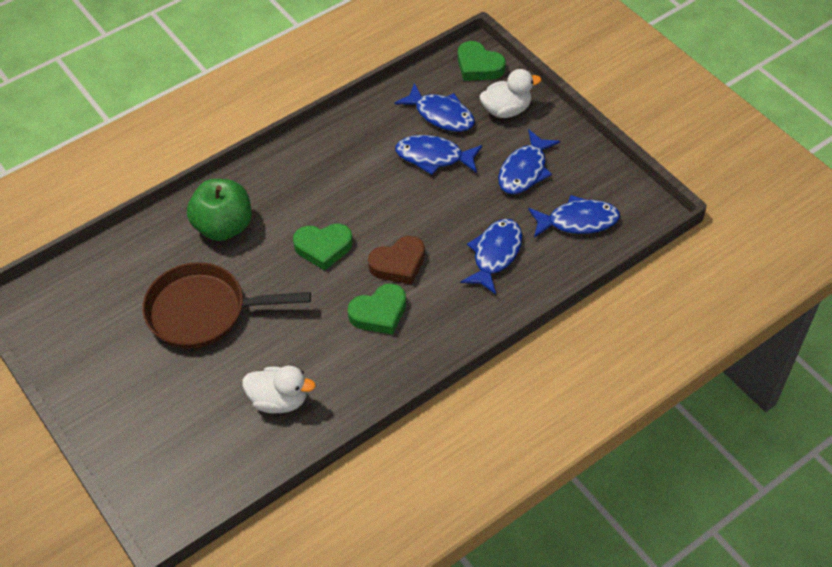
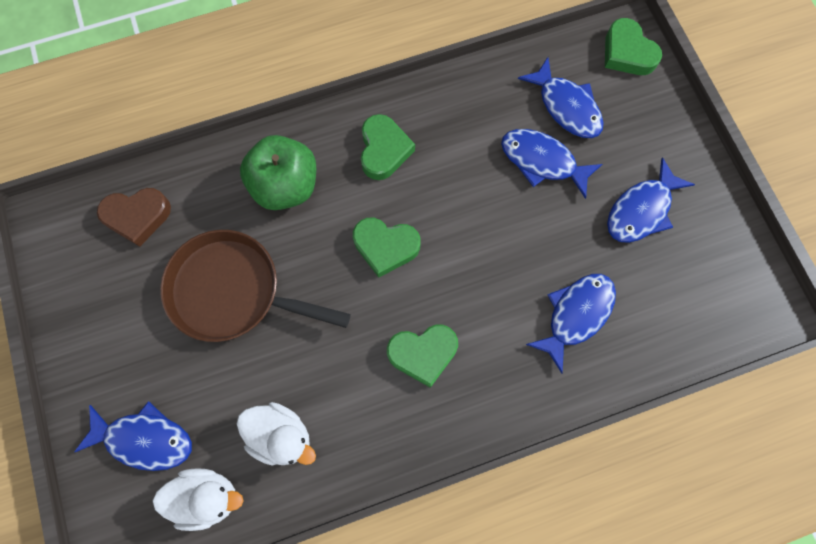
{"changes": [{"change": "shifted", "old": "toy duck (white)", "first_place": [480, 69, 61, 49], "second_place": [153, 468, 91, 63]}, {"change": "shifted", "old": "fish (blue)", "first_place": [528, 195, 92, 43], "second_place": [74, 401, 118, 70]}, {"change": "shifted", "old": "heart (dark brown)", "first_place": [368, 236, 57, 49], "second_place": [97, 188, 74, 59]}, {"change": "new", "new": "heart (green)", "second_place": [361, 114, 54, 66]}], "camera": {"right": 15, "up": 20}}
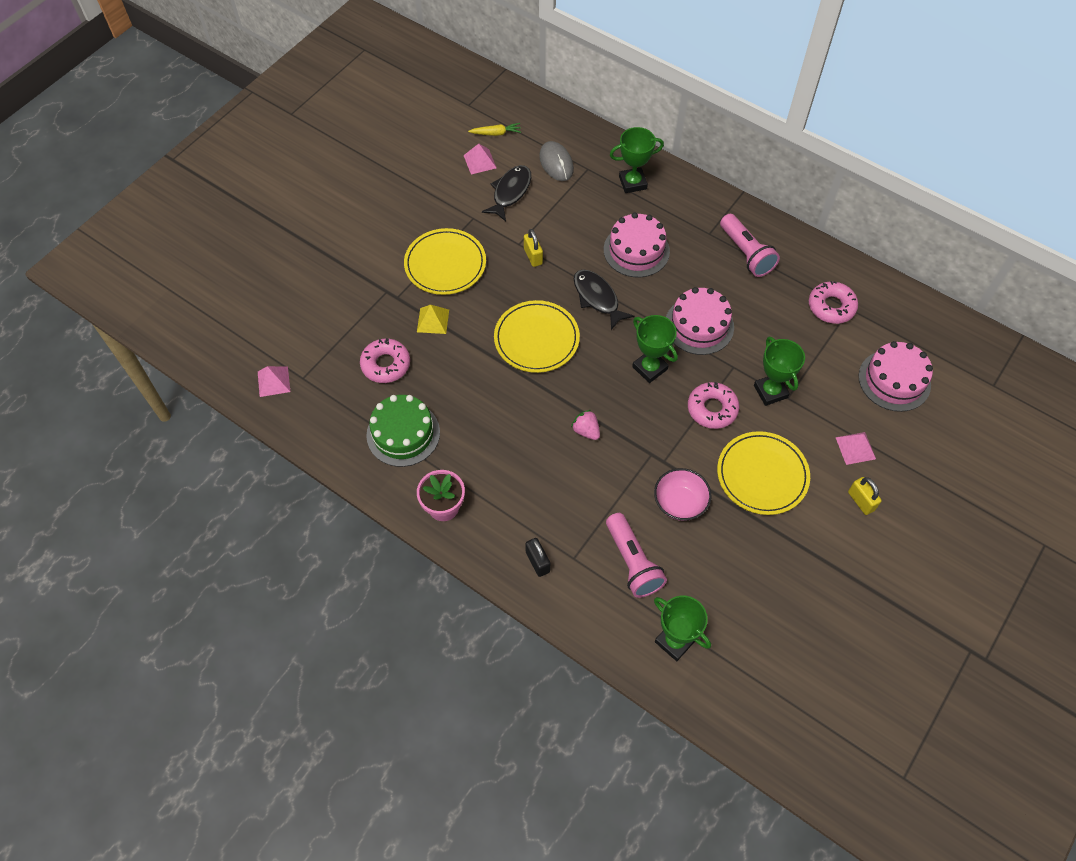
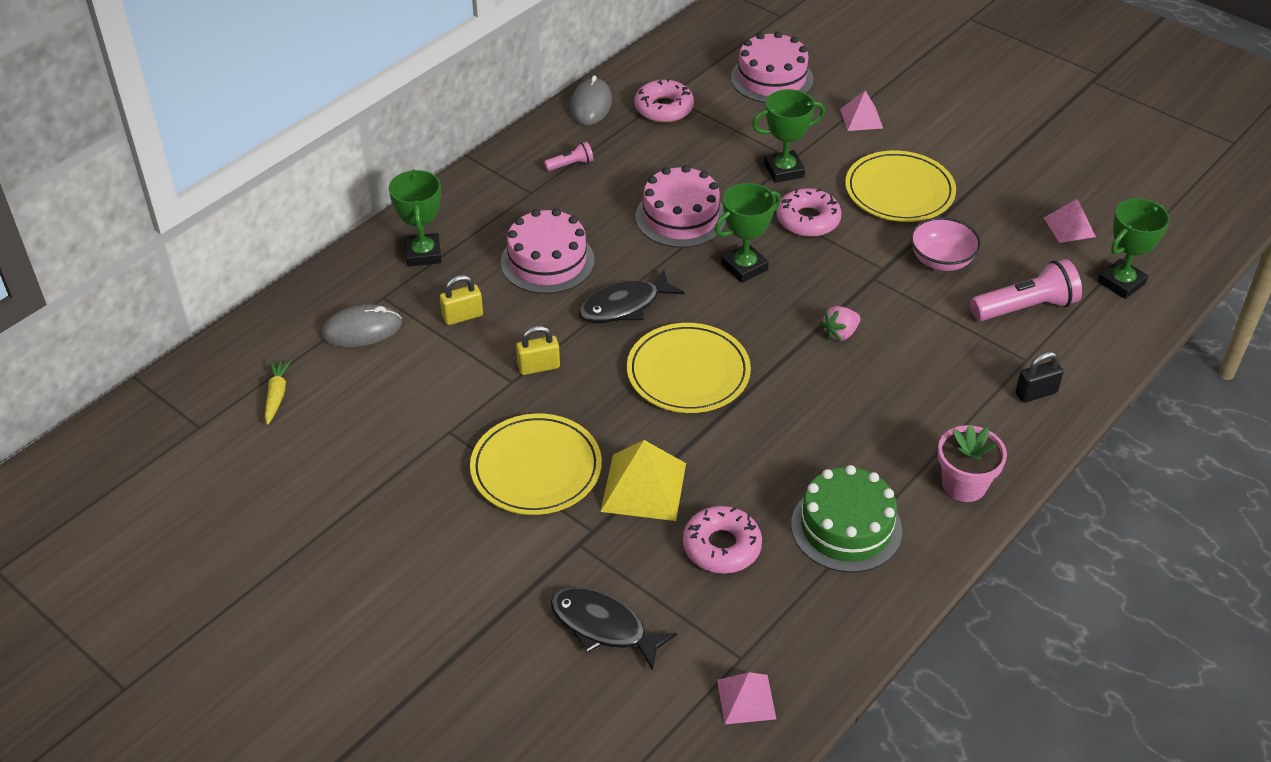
{"changes": [{"change": "shifted", "old": "solid pyramid (rosy)", "first_place": [464, 144, 32, 30], "second_place": [1044, 199, 52, 44]}, {"change": "shifted", "old": "fish (jet-black)", "first_place": [482, 165, 49, 56], "second_place": [550, 587, 127, 84]}, {"change": "scaled", "old": "pocket torch (rosy)", "first_place": [720, 214, 60, 63], "second_place": [544, 141, 50, 30], "factor": 0.5}, {"change": "scaled", "old": "solid pyramid (bright yellow)", "first_place": [417, 305, 32, 29], "second_place": [600, 440, 86, 81], "factor": 1.63}, {"change": "shifted", "old": "small lock (bright yellow)", "first_place": [848, 477, 34, 38], "second_place": [440, 275, 43, 50]}, {"change": "new", "new": "mouse (gray)", "second_place": [570, 75, 42, 50]}], "camera": {"right": -85, "up": -15}}
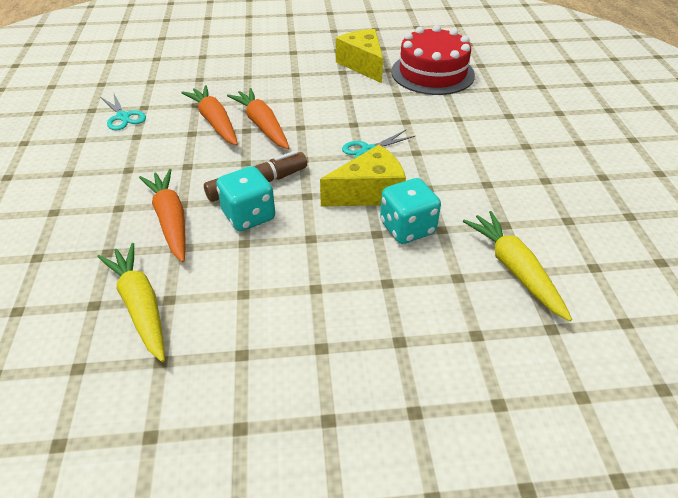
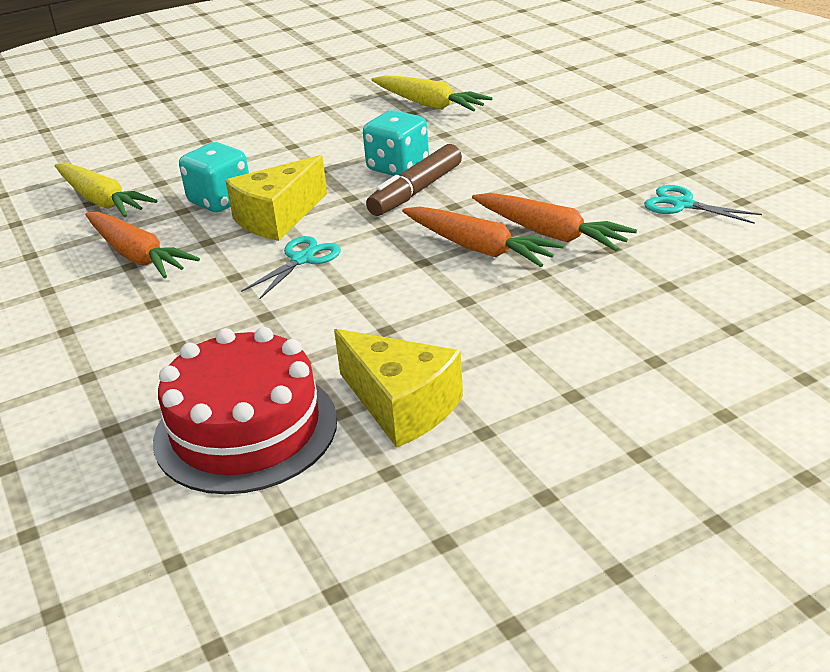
{"changes": [{"change": "shifted", "old": "toy carrot (bright orange)", "first_place": [139, 169, 47, 93], "second_place": [85, 212, 115, 66]}], "camera": {"right": 160, "up": -10}}
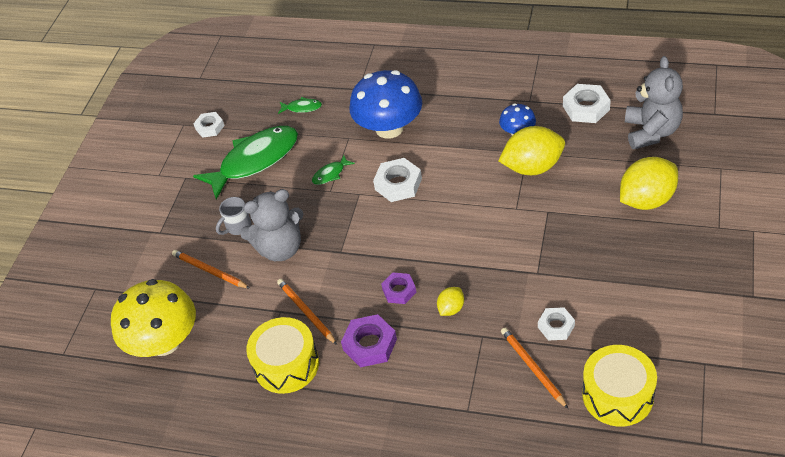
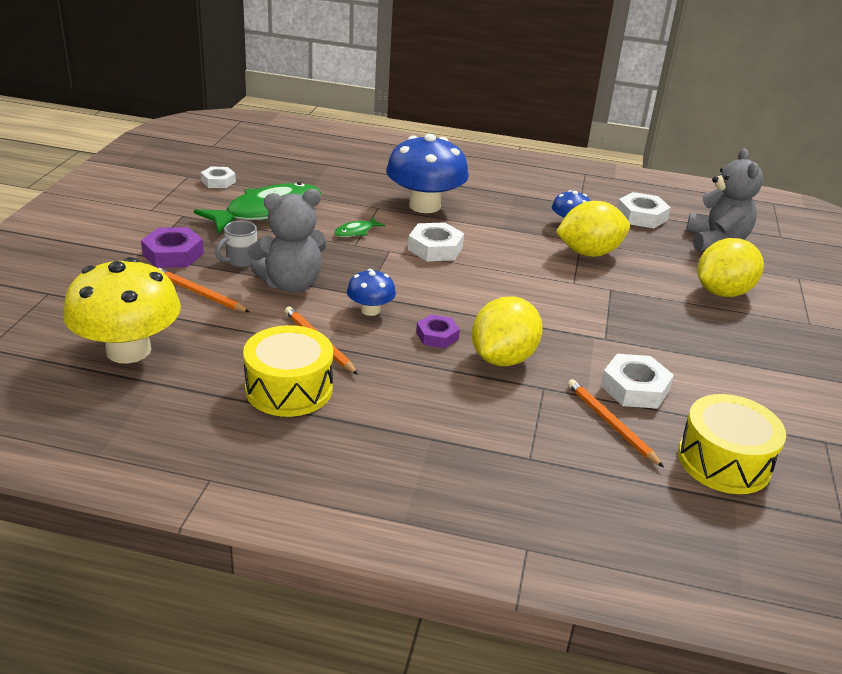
{"changes": [{"change": "gone", "old": "fish (green)", "first_place": [278, 97, 44, 17]}, {"change": "scaled", "old": "citrus fruit (bright yellow)", "first_place": [437, 287, 27, 29], "second_place": [472, 296, 70, 70], "factor": 2.04}, {"change": "scaled", "old": "hexagon nut (white)", "first_place": [538, 307, 37, 33], "second_place": [601, 354, 73, 55], "factor": 1.51}, {"change": "shifted", "old": "hexagon nut (purple)", "first_place": [341, 314, 56, 53], "second_place": [141, 227, 63, 41]}, {"change": "new", "new": "mushroom (blue)", "second_place": [347, 269, 49, 47]}], "camera": {"right": -10, "up": -15}}
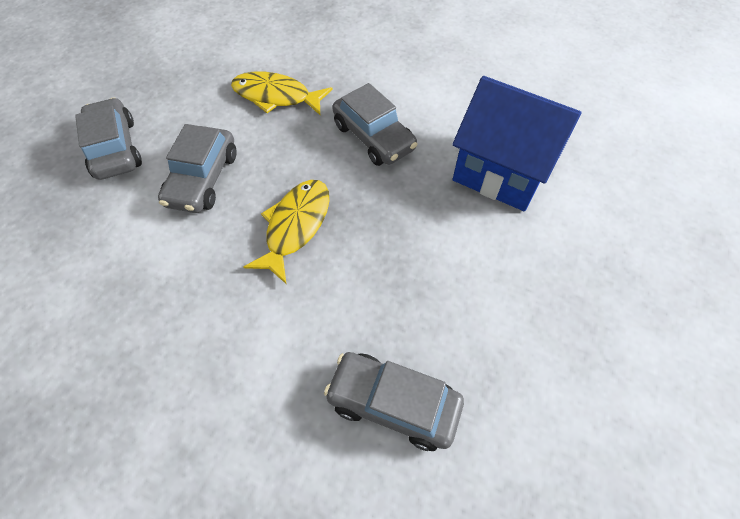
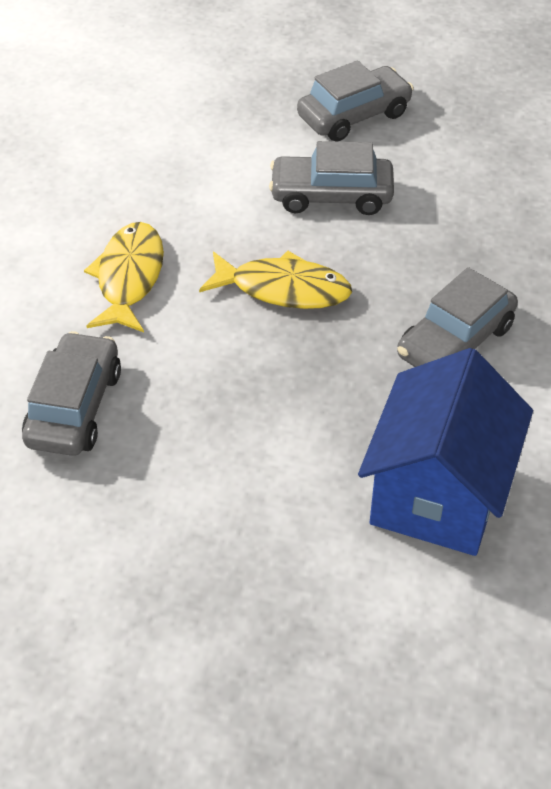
{"changes": [{"change": "shifted", "old": "fish (bright yellow)", "first_place": [231, 72, 102, 43], "second_place": [84, 222, 80, 110]}], "camera": {"right": 80, "up": -10}}
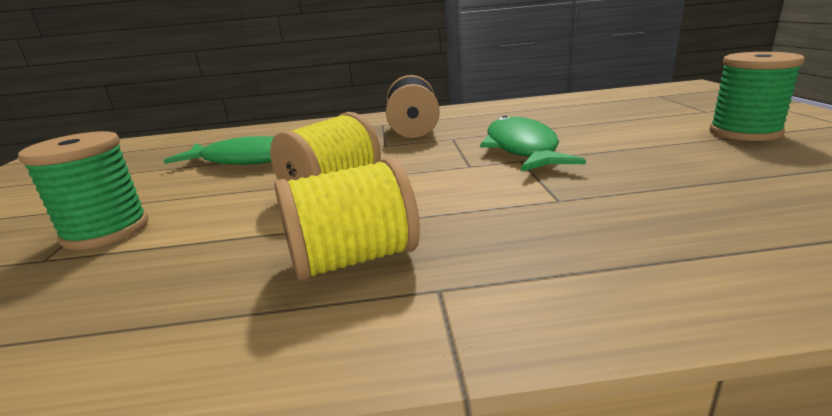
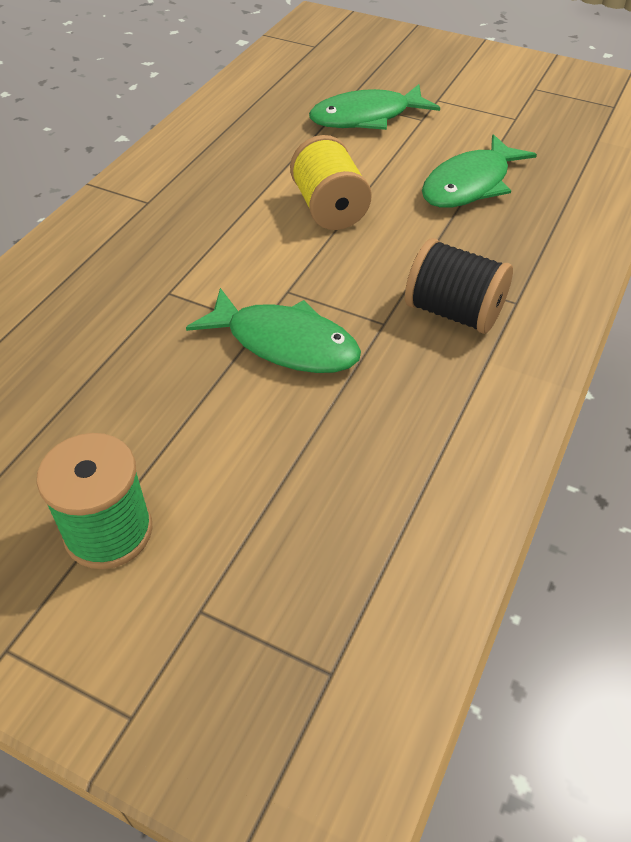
{"changes": [{"change": "swapped", "old": "bobbin (green)", "new": "fish (green)", "first_place": [18, 131, 131, 119], "second_place": [309, 84, 131, 46]}, {"change": "gone", "old": "bobbin (bright yellow)", "first_place": [274, 158, 146, 124]}], "camera": {"right": 120, "up": 25}}
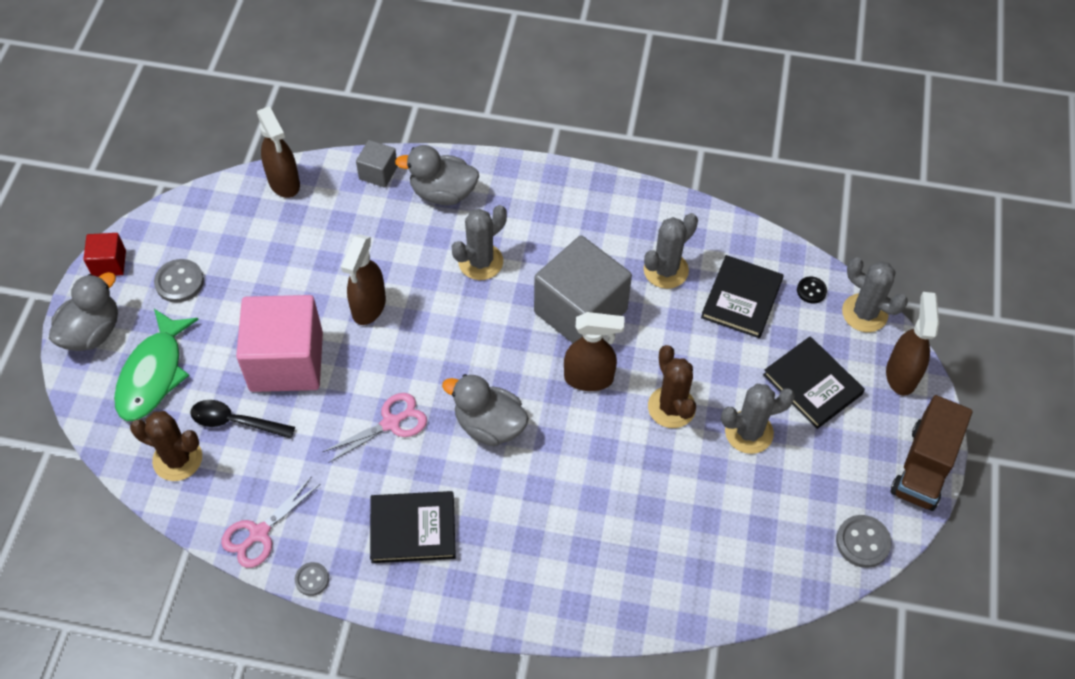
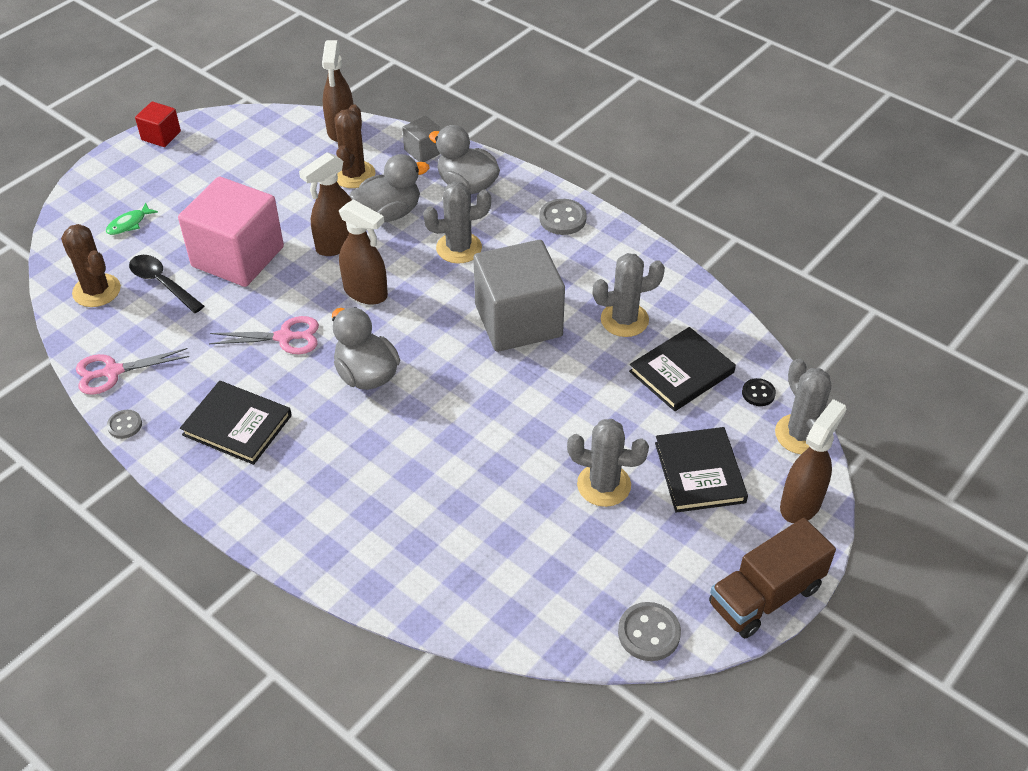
{"changes": [{"change": "shifted", "old": "shirt button (gray)", "first_place": [154, 259, 50, 44], "second_place": [539, 199, 48, 36]}, {"change": "shifted", "old": "toy duck (gray)", "first_place": [49, 272, 69, 79], "second_place": [350, 154, 79, 68]}, {"change": "scaled", "old": "fish (green)", "first_place": [114, 309, 85, 112], "second_place": [106, 202, 52, 33], "factor": 0.45}, {"change": "shifted", "old": "spray cleaner (dark brown)", "first_place": [564, 312, 61, 79], "second_place": [339, 199, 49, 106]}, {"change": "shifted", "old": "prickly plant (dark brown)", "first_place": [648, 345, 48, 83], "second_place": [334, 104, 41, 84]}], "camera": {"right": 30, "up": -10}}
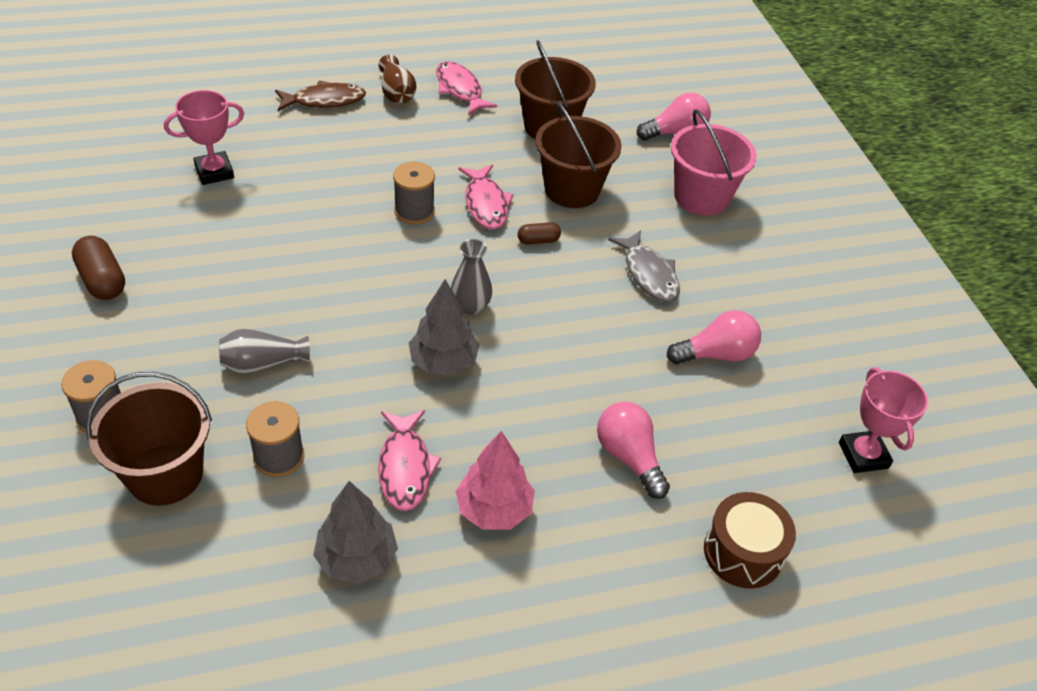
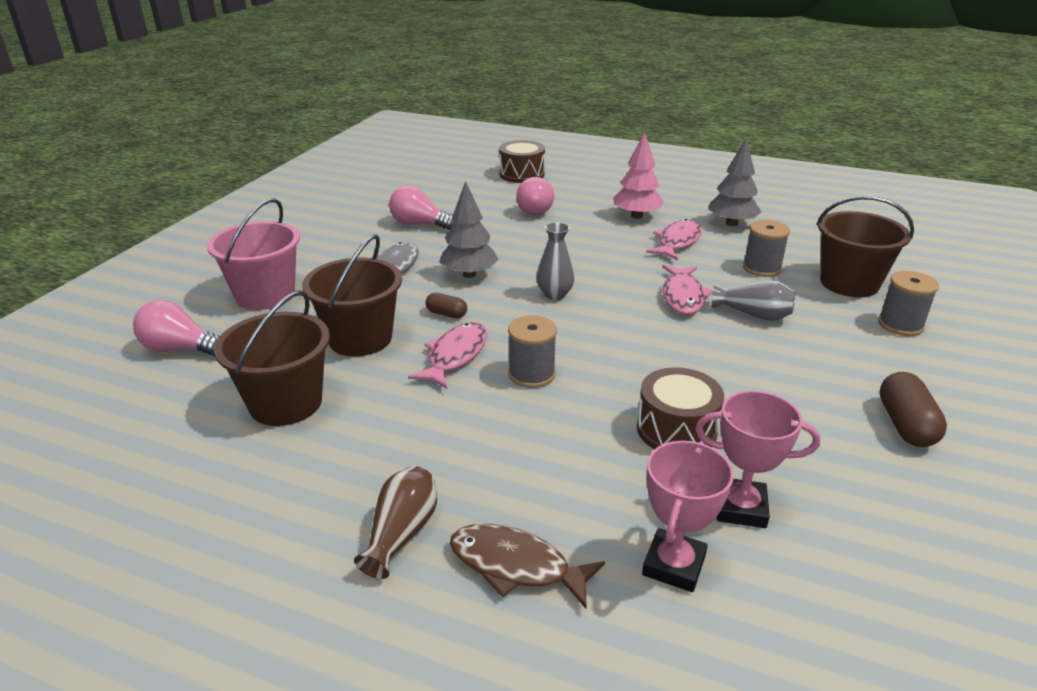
{"changes": [{"change": "shifted", "old": "fish (rosy)", "first_place": [436, 61, 61, 54], "second_place": [662, 265, 51, 49]}, {"change": "shifted", "old": "fir tree (gray)", "first_place": [409, 279, 70, 96], "second_place": [439, 181, 60, 97]}, {"change": "shifted", "old": "prize cup (rosy)", "first_place": [839, 367, 89, 106], "second_place": [642, 441, 92, 151]}, {"change": "new", "new": "drum (dark brown)", "second_place": [637, 367, 87, 83]}], "camera": {"right": -140, "up": -15}}
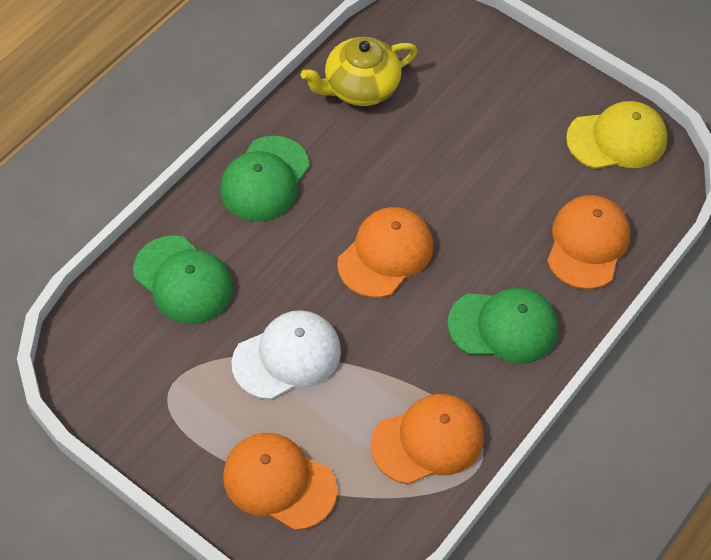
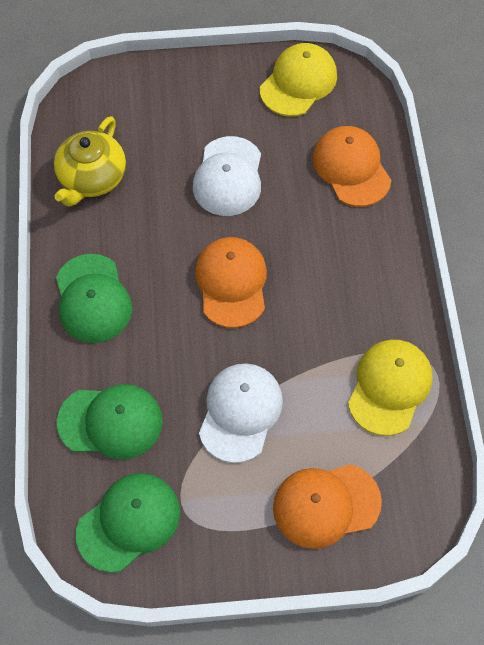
{"changes": [{"change": "shifted", "old": "cap (green)", "first_place": [447, 287, 111, 77], "second_place": [76, 473, 104, 100]}, {"change": "repainted", "old": "cap (bright orange)", "new": "cap (bright yellow)", "first_place": [371, 394, 113, 90], "second_place": [348, 340, 85, 96]}, {"change": "new", "new": "cap (white)", "second_place": [193, 136, 68, 80]}], "camera": {"right": -40, "up": 5}}
